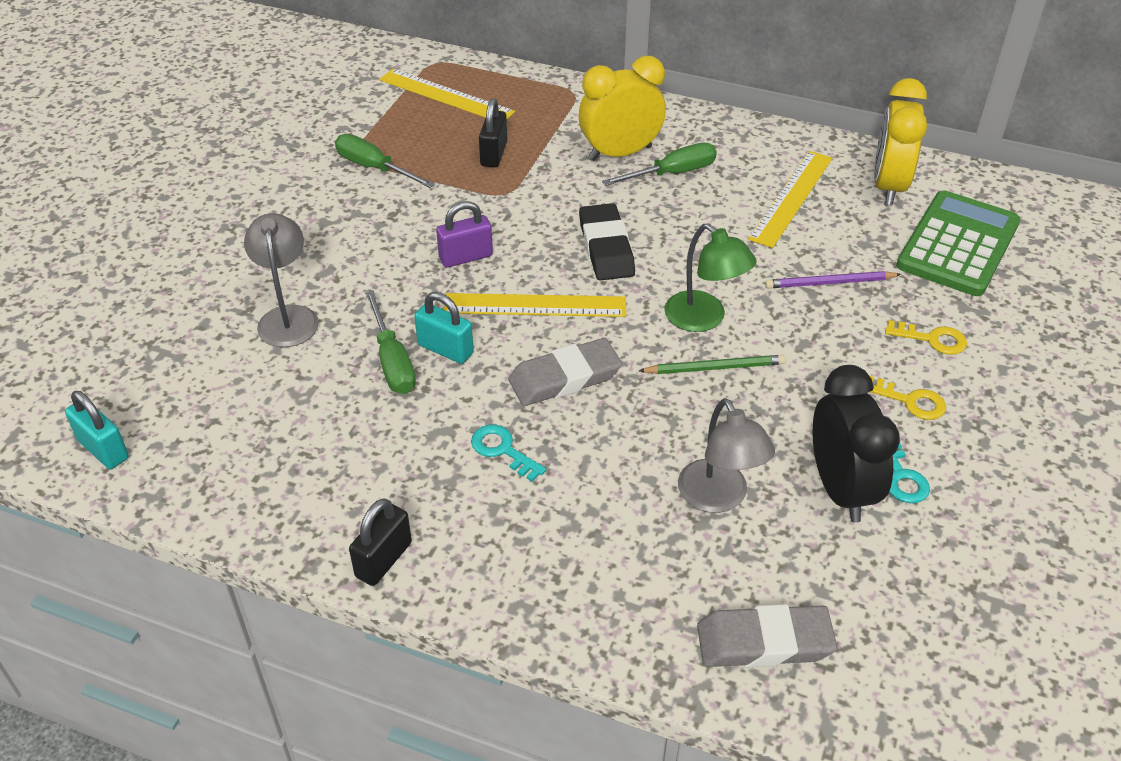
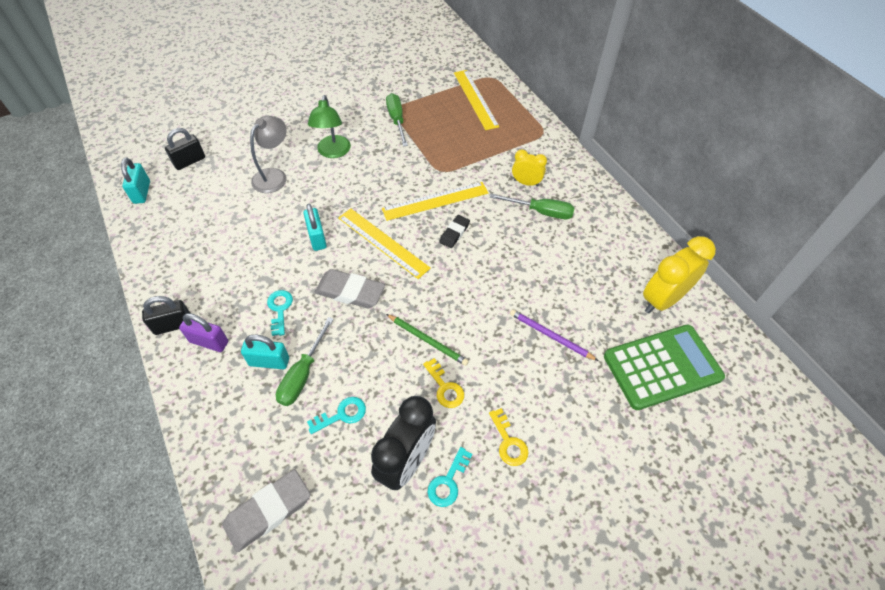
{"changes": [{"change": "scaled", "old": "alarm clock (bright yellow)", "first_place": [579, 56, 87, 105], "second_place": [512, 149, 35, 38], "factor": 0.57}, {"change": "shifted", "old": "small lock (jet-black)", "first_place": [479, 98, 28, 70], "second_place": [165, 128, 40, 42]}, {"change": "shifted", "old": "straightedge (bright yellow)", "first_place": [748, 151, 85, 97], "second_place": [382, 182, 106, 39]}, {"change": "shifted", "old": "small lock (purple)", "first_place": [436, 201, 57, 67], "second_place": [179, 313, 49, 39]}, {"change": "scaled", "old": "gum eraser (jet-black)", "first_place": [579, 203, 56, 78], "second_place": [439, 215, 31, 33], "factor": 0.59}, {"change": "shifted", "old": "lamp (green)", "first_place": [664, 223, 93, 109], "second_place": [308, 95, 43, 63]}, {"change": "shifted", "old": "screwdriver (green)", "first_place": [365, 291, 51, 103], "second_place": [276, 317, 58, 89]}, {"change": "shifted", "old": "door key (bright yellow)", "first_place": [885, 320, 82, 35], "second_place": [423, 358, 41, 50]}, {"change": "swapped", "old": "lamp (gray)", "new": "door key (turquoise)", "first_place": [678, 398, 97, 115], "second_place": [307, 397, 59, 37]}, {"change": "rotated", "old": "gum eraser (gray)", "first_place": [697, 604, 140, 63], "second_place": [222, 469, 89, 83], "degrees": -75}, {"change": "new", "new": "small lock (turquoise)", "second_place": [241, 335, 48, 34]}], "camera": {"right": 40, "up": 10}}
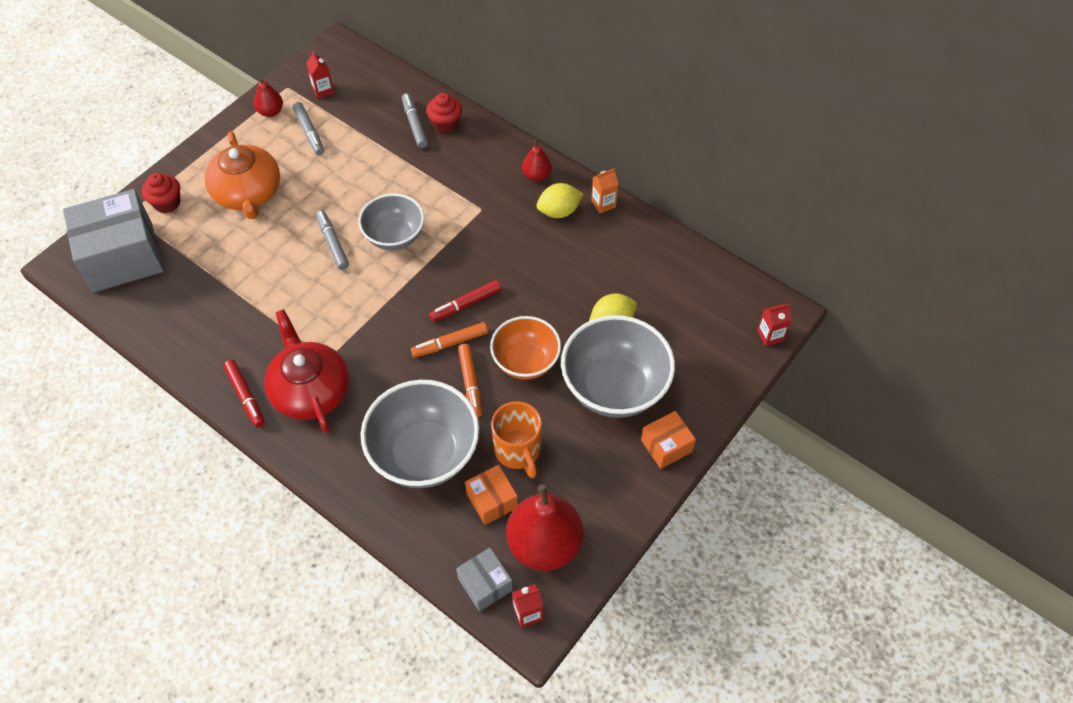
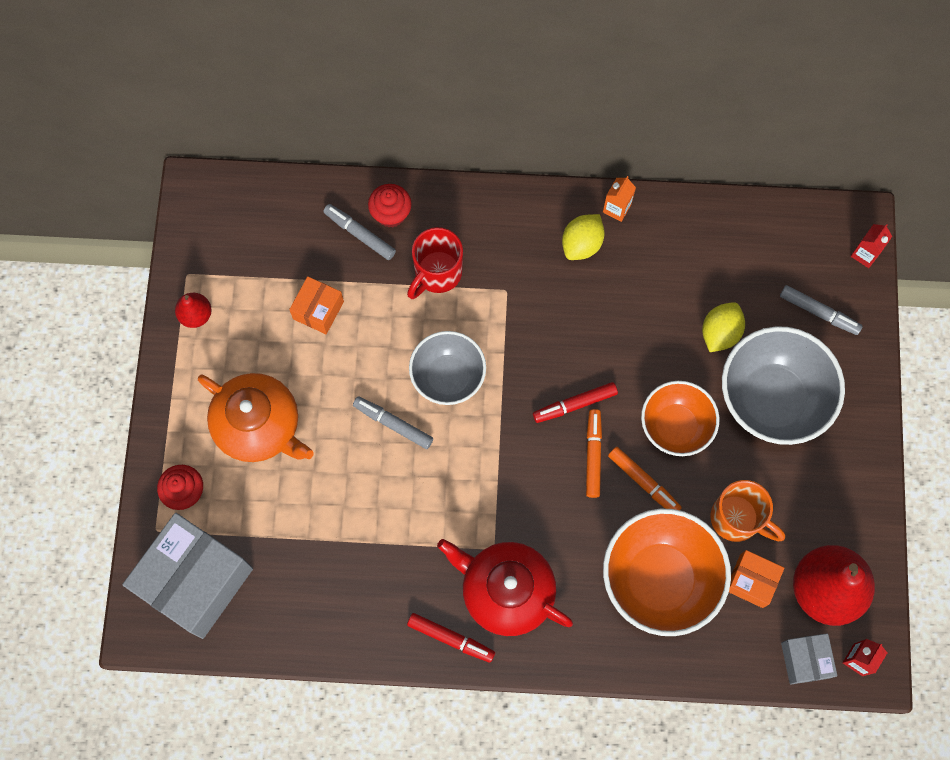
{"changes": [{"change": "gone", "old": "carton (scarlet)", "first_place": [306, 51, 28, 48]}, {"change": "shifted", "old": "marker pen (gray)", "first_place": [293, 102, 31, 53], "second_place": [780, 285, 82, 50]}, {"change": "gone", "old": "pear (scarlet)", "first_place": [522, 139, 30, 42]}, {"change": "rotated", "old": "marker pen (scarlet)", "first_place": [429, 280, 72, 42], "second_place": [533, 382, 85, 41], "degrees": 45}, {"change": "rotated", "old": "marker pen (bright orange)", "first_place": [411, 322, 77, 35], "second_place": [586, 409, 16, 89], "degrees": 150}, {"change": "repainted", "old": "bowl (gray)", "new": "bowl (bright orange)", "first_place": [361, 380, 119, 108], "second_place": [603, 509, 128, 127]}, {"change": "shifted", "old": "package (bright orange)", "first_place": [641, 411, 55, 58], "second_place": [289, 276, 55, 58]}, {"change": "rotated", "old": "package (gray)", "first_place": [456, 548, 57, 64], "second_place": [781, 633, 56, 52], "degrees": 60}, {"change": "new", "new": "mug (scarlet)", "second_place": [407, 227, 56, 72]}], "camera": {"right": -35, "up": 15}}
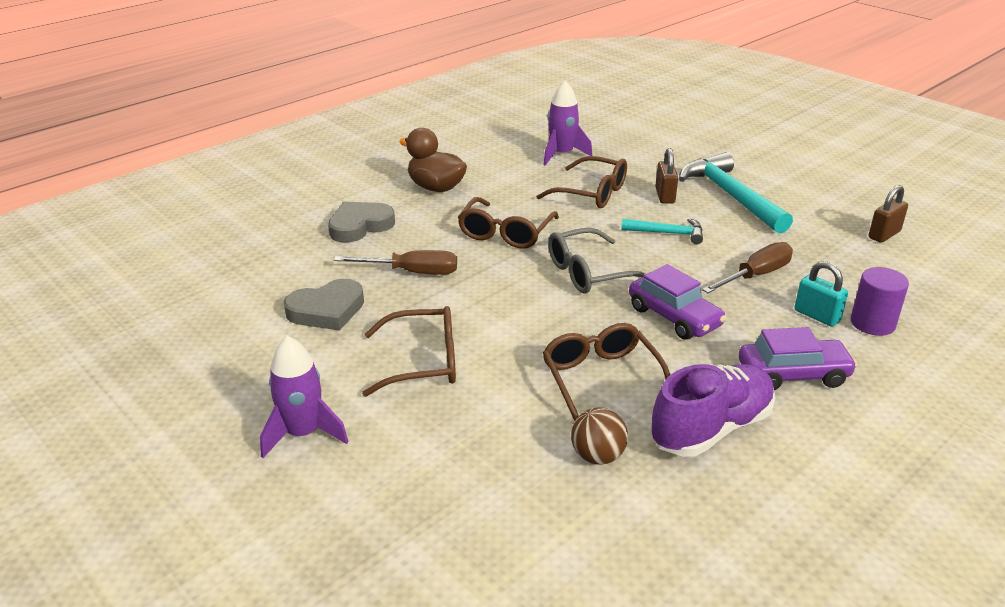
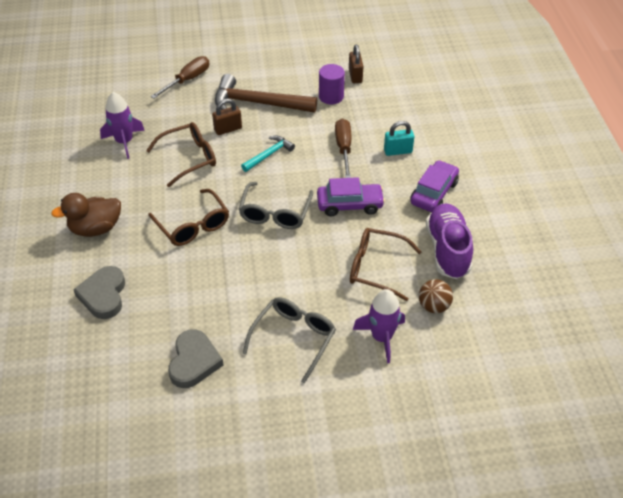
{"changes": [{"change": "rotated", "old": "small lock (dark brown)", "first_place": [655, 148, 23, 56], "second_place": [212, 99, 30, 36], "degrees": -60}, {"change": "repainted", "old": "carpenter's hammer (turquoise)", "new": "carpenter's hammer (dark brown)", "first_place": [679, 152, 114, 81], "second_place": [215, 74, 102, 39]}, {"change": "shifted", "old": "screwdriver (dark brown)", "first_place": [334, 250, 123, 25], "second_place": [151, 56, 59, 43]}, {"change": "shifted", "old": "cylinder shape (purple)", "first_place": [851, 267, 58, 69], "second_place": [319, 64, 26, 40]}, {"change": "repainted", "old": "spectacles (dark brown)", "new": "spectacles (gray)", "first_place": [362, 306, 94, 91], "second_place": [243, 297, 93, 87]}, {"change": "shifted", "old": "toy rocket (purple)", "first_place": [260, 336, 88, 122], "second_place": [353, 289, 52, 75]}], "camera": {"right": -55, "up": 15}}
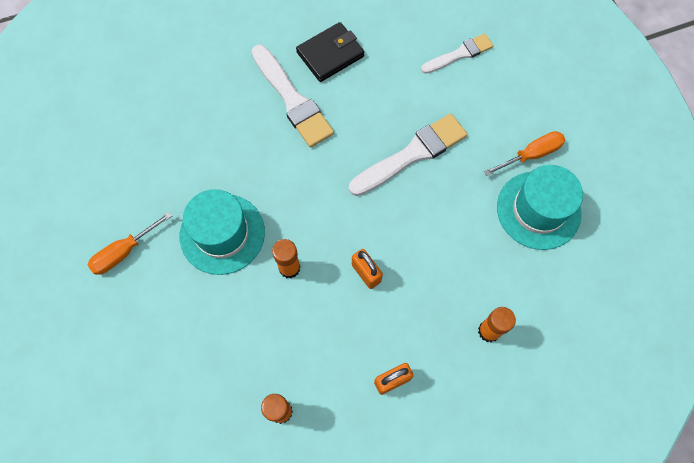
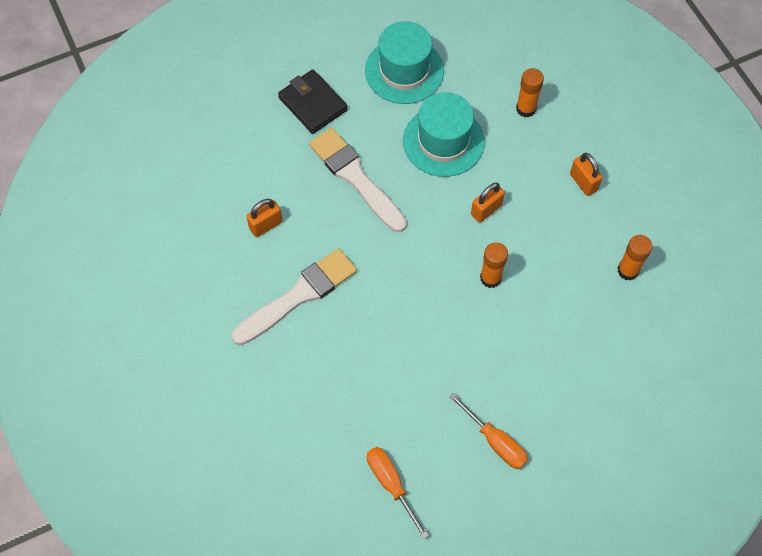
{"changes": [{"change": "shifted", "old": "billfold (jet-black)", "first_place": [296, 22, 68, 60], "second_place": [278, 70, 70, 64]}, {"change": "gone", "old": "paintbrush (white)", "first_place": [421, 33, 73, 41]}, {"change": "shifted", "old": "screwdriver (bright orange)", "first_place": [484, 131, 81, 45], "second_place": [367, 447, 62, 92]}, {"change": "shifted", "old": "top hat (turquoise)", "first_place": [180, 189, 85, 86], "second_place": [403, 92, 82, 85]}, {"change": "new", "new": "small lock (bright orange)", "second_place": [246, 199, 37, 38]}], "camera": {"right": -95, "up": -5}}
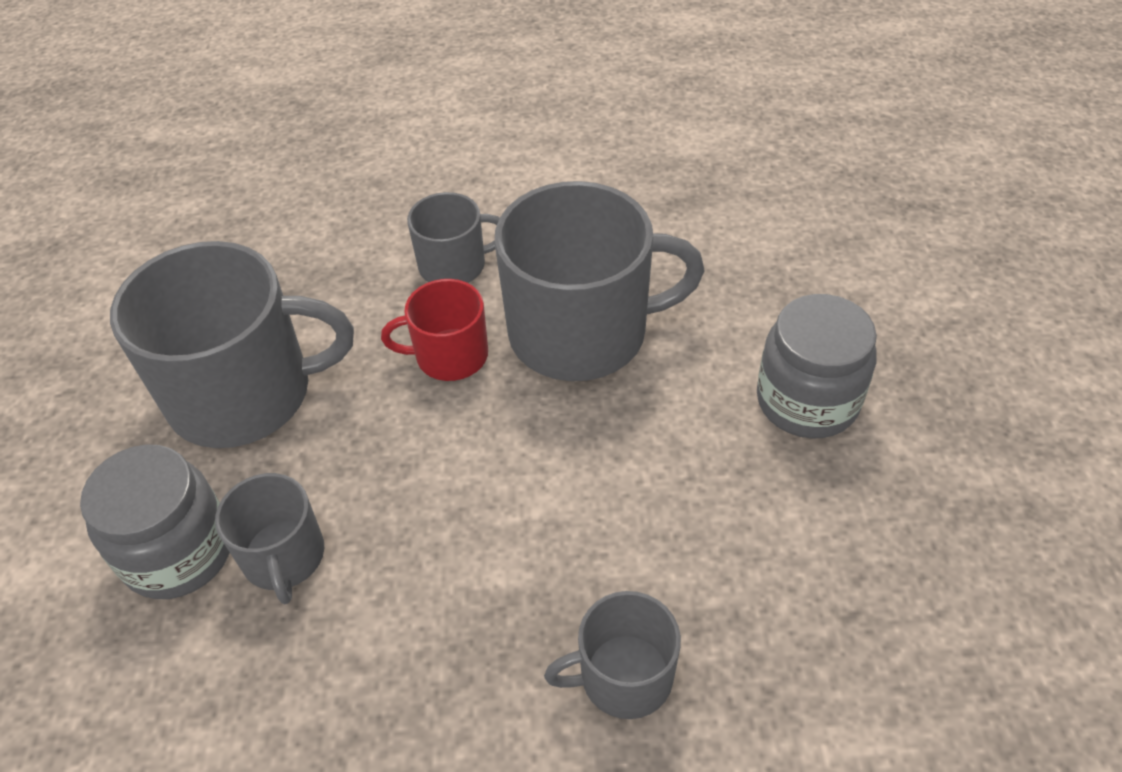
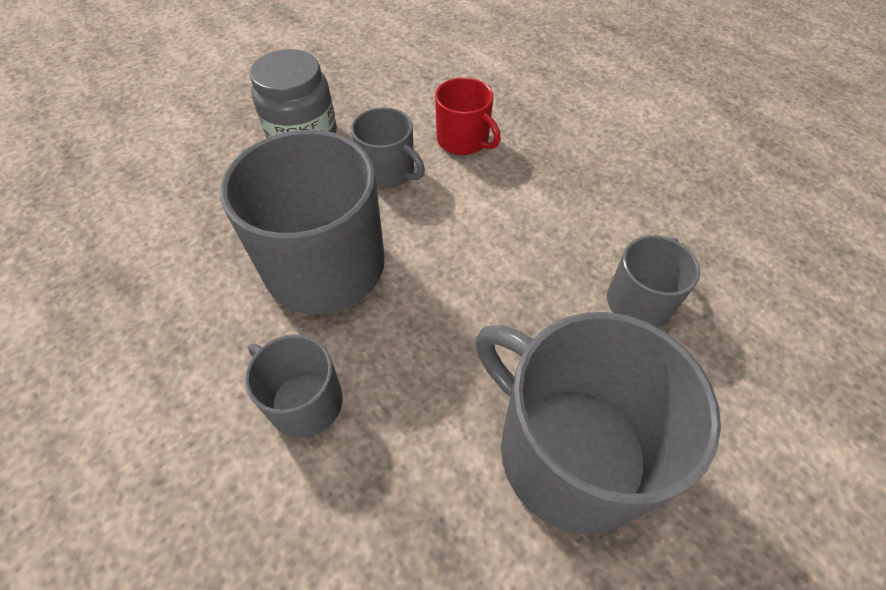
{"changes": [{"change": "shifted", "old": "mug (scarlet)", "first_place": [381, 279, 107, 102], "second_place": [435, 78, 66, 77]}, {"change": "gone", "old": "jam jar (gray)", "first_place": [80, 444, 150, 155]}, {"change": "shifted", "old": "mug (gray)", "first_place": [544, 591, 137, 128], "second_place": [351, 107, 74, 81]}], "camera": {"right": -130, "up": 5}}
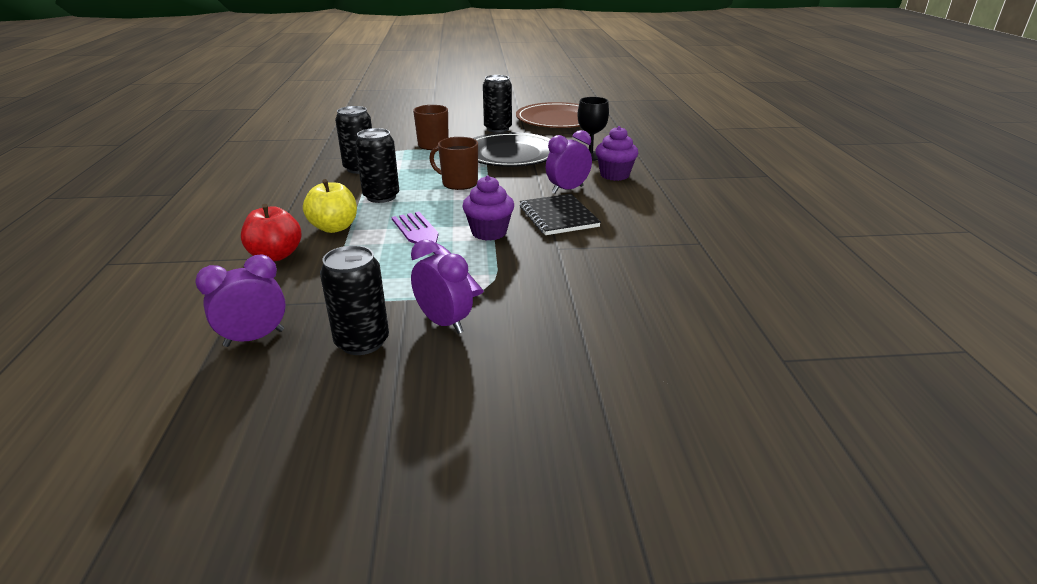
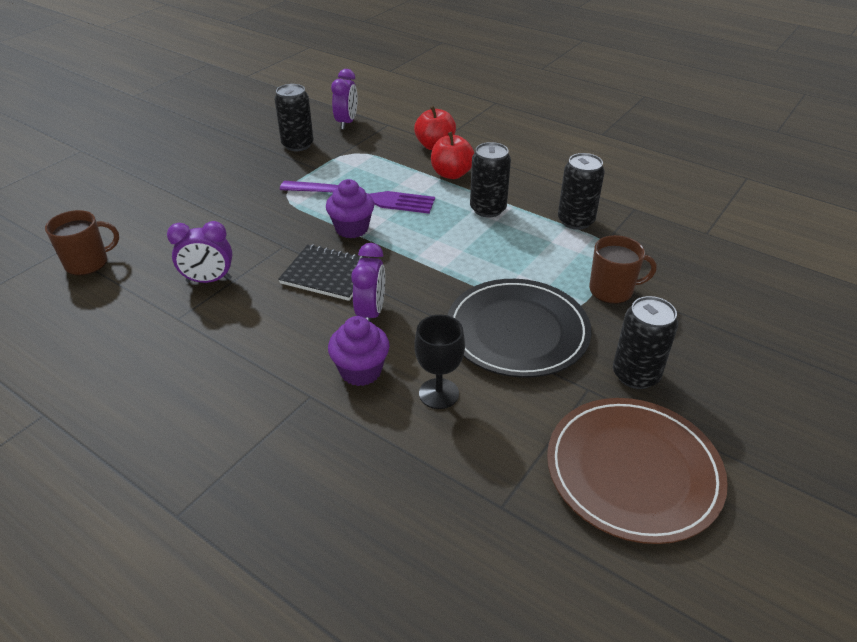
{"changes": [{"change": "shifted", "old": "mug (dark brown)", "first_place": [429, 137, 49, 53], "second_place": [45, 210, 74, 66]}, {"change": "repainted", "old": "apple fruit (bright yellow)", "new": "apple fruit (scarlet)", "first_place": [303, 179, 54, 54], "second_place": [431, 132, 43, 47]}, {"change": "shifted", "old": "alarm clock (purple)", "first_place": [411, 239, 62, 95], "second_place": [167, 221, 65, 62]}], "camera": {"right": 130, "up": 10}}
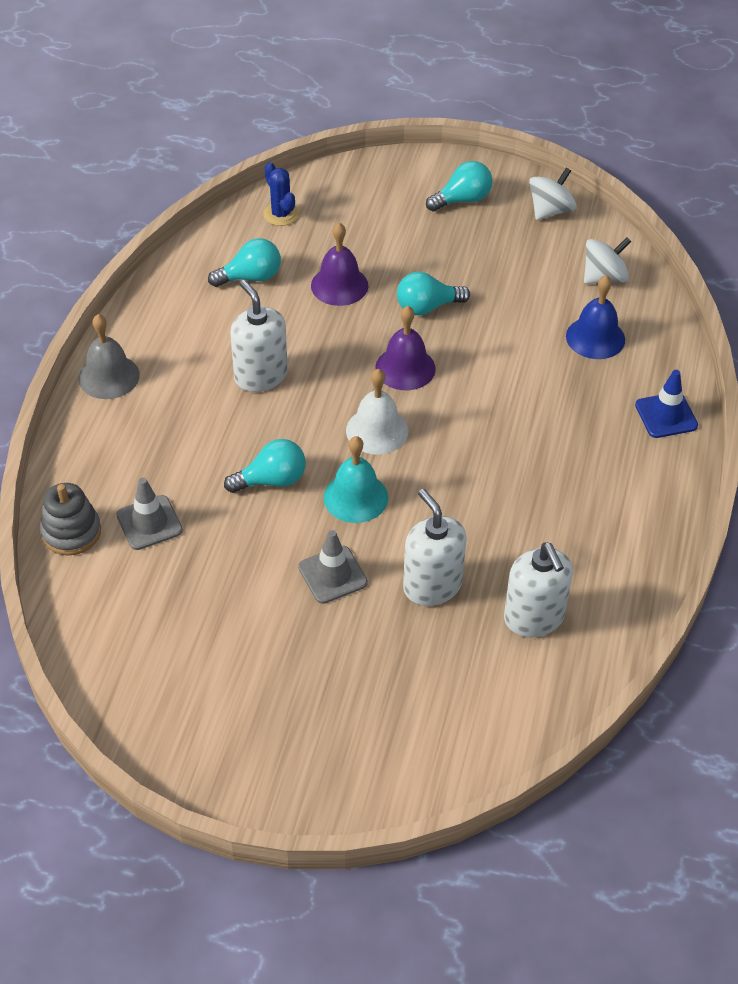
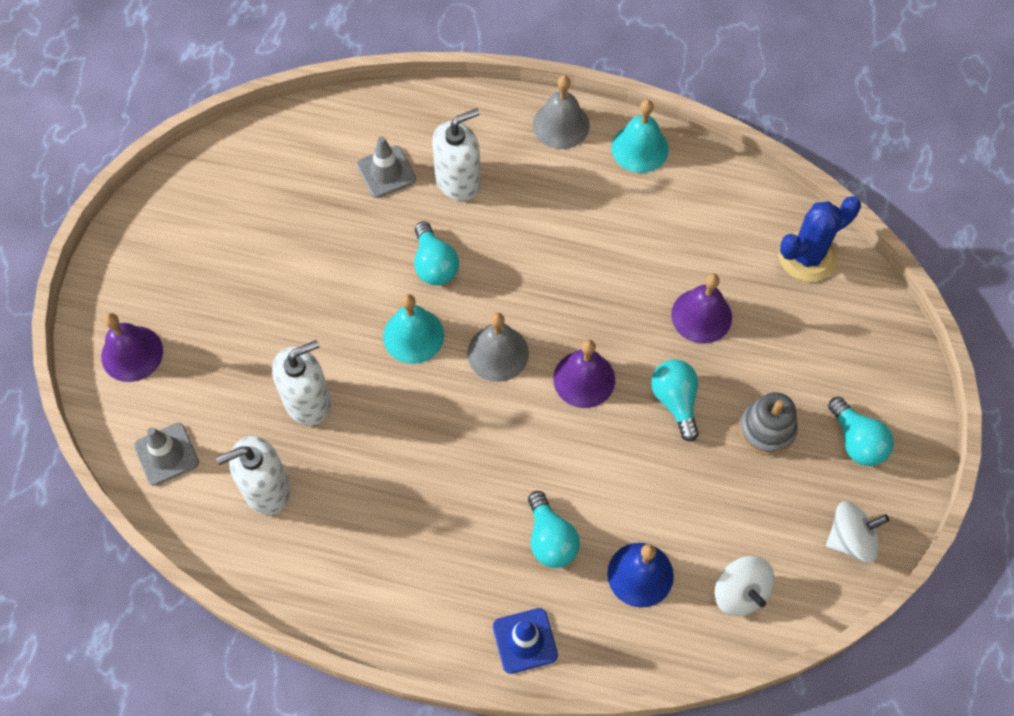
{"changes": [{"change": "scaled", "old": "prickly plant (blue)", "first_place": [263, 162, 36, 64], "second_place": [779, 196, 82, 86], "factor": 1.52}, {"change": "rotated", "old": "spinning top (white)", "first_place": [529, 168, 48, 52], "second_place": [826, 501, 63, 62], "degrees": -60}, {"change": "shifted", "old": "bulb (turquoise)", "first_place": [208, 238, 73, 49], "second_place": [528, 491, 52, 77]}, {"change": "shifted", "old": "soap dispenser (white)", "first_place": [230, 280, 58, 112], "second_place": [432, 108, 49, 93]}, {"change": "repainted", "old": "bell (white)", "new": "bell (gray)", "first_place": [346, 369, 62, 86], "second_place": [467, 313, 62, 69]}, {"change": "shifted", "old": "stacking rings (gray)", "first_place": [40, 483, 61, 73], "second_place": [739, 392, 59, 64]}, {"change": "shifted", "old": "safety cone (gray)", "first_place": [298, 530, 70, 74], "second_place": [134, 423, 65, 63]}, {"change": "new", "new": "bell (turquoise)", "second_place": [611, 100, 58, 73]}, {"change": "new", "new": "bell (purple)", "second_place": [101, 313, 62, 69]}], "camera": {"right": 90, "up": 15}}
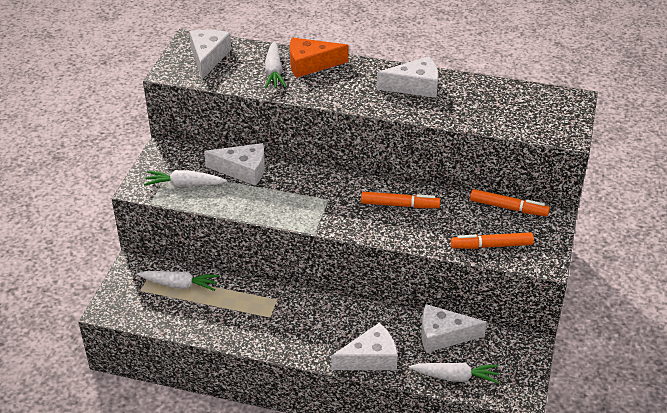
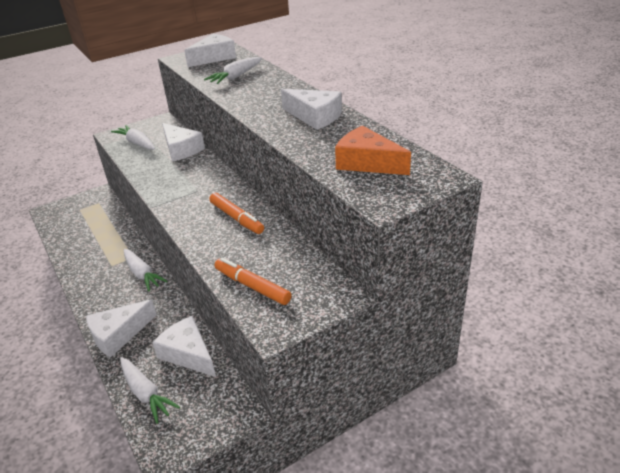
{"changes": [{"change": "shifted", "old": "piece of cheese (bright orange)", "first_place": [290, 37, 59, 41], "second_place": [335, 126, 76, 49]}, {"change": "gone", "old": "marker pen (bright orange)", "first_place": [470, 189, 80, 27]}, {"change": "shifted", "old": "toy carrot (white)", "first_place": [137, 271, 82, 20], "second_place": [124, 249, 44, 42]}, {"change": "rotated", "old": "piece of cheese (white)", "first_place": [331, 323, 67, 47], "second_place": [86, 299, 71, 59], "degrees": 120}], "camera": {"right": 45, "up": -5}}
